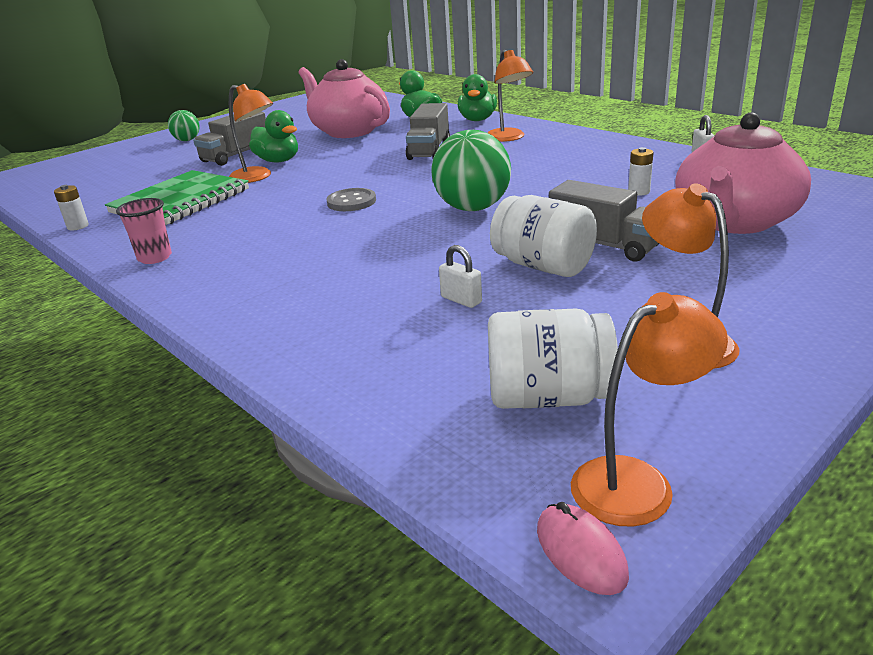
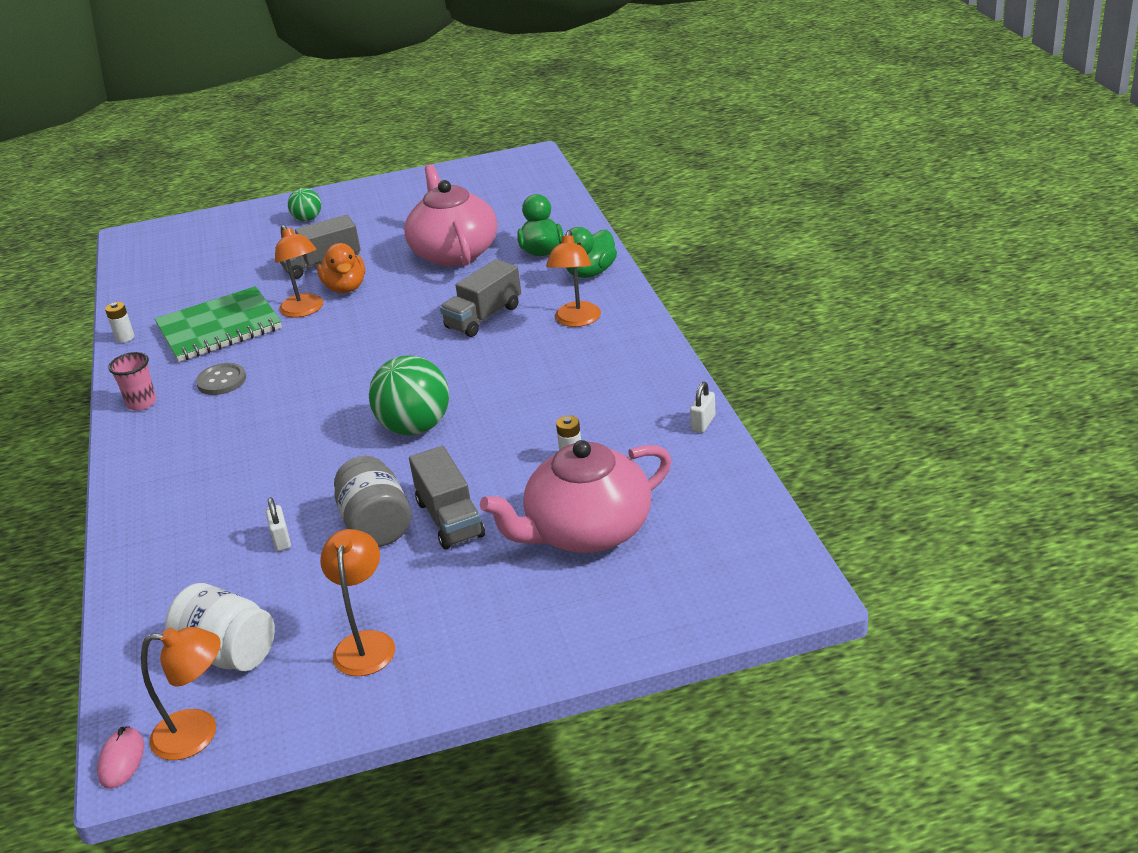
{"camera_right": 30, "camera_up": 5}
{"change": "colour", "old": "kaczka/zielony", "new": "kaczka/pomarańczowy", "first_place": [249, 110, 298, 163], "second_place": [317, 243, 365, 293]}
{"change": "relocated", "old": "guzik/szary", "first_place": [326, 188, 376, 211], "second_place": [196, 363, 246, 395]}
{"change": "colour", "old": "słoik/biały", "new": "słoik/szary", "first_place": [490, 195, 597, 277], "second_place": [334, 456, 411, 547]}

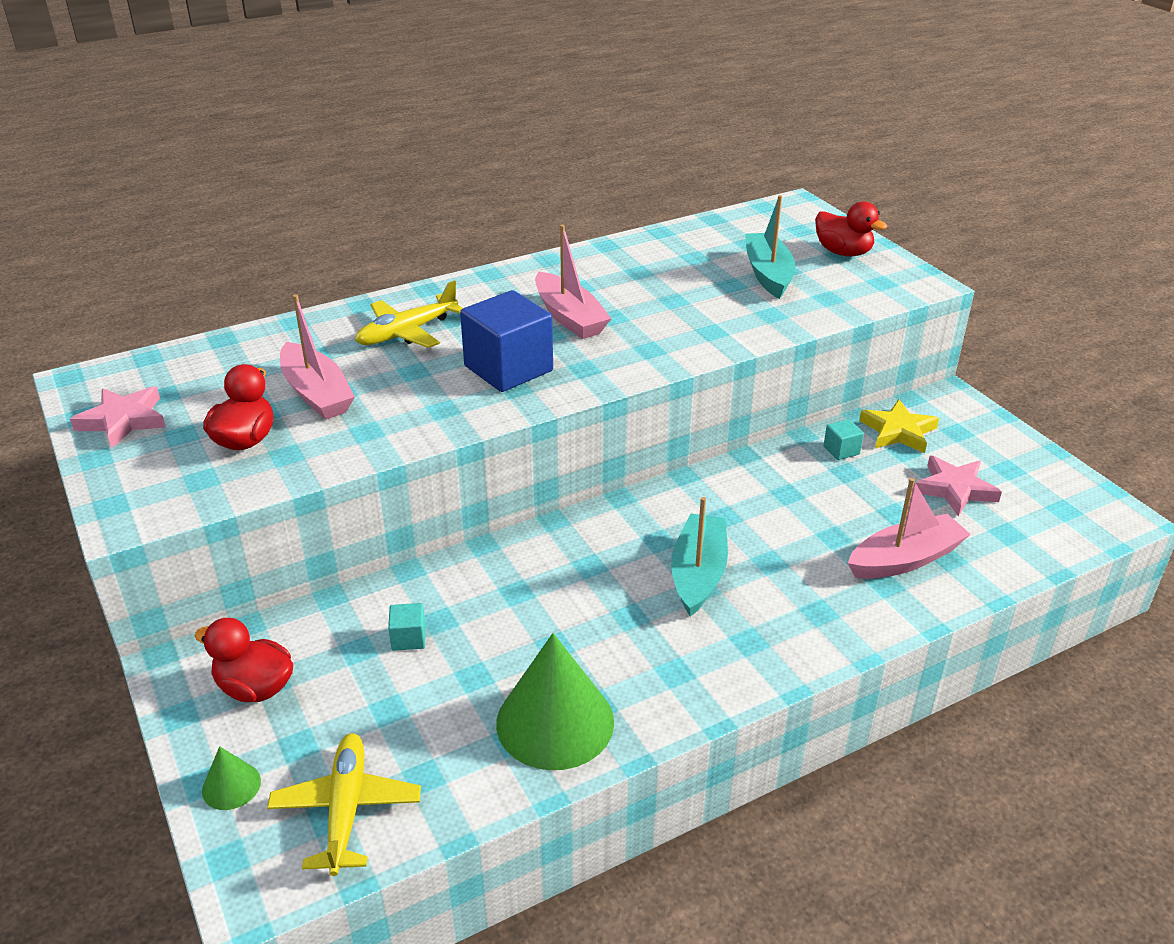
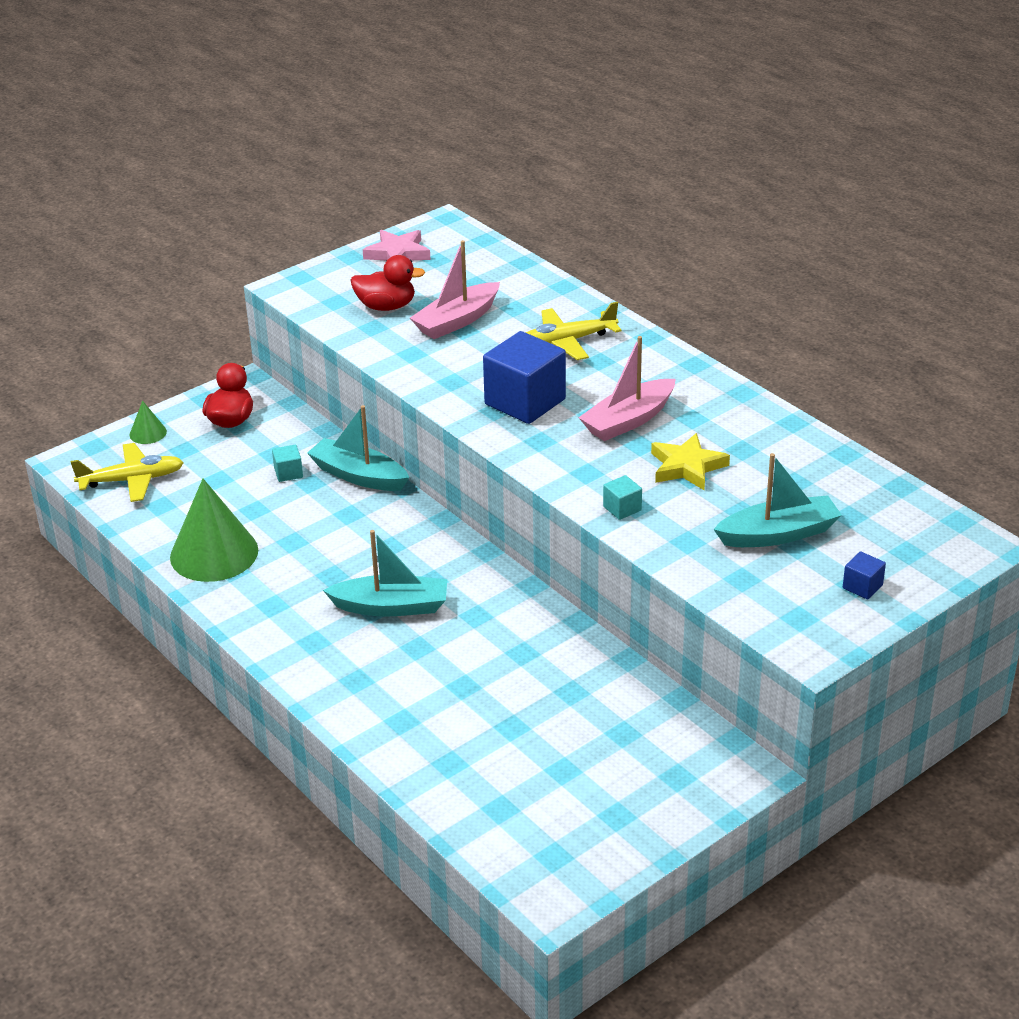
{"camera_right": 80, "camera_up": 0}
{"change": "spun", "old": "samolot/żółty", "first_place": [355, 280, 463, 348], "second_place": [526, 302, 622, 360], "degrees": -60}
{"change": "exchanged", "old": "kaczka/czerwony", "new": "sześcian/niebieski", "first_place": [815, 201, 887, 257], "second_place": [843, 551, 886, 599]}
{"change": "relocated", "old": "sześcian/turkusowy", "first_place": [824, 419, 864, 460], "second_place": [603, 475, 642, 520]}
{"change": "missing", "old": "łódka/różowy", "first_place": [848, 478, 971, 579]}
{"change": "relocated", "old": "gwiazda/żółty", "first_place": [859, 399, 939, 453], "second_place": [651, 433, 730, 490]}
{"change": "missing", "old": "gwiazda/różowy", "first_place": [916, 456, 1002, 516]}
{"change": "appeared", "new": "łódka/turkusowy", "second_place": [307, 405, 409, 491]}

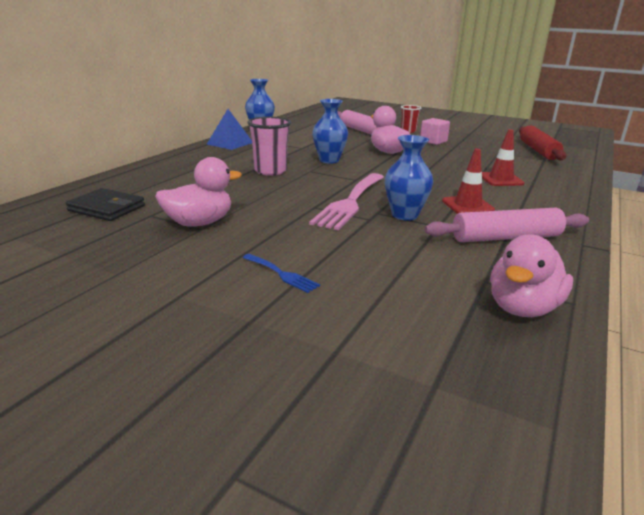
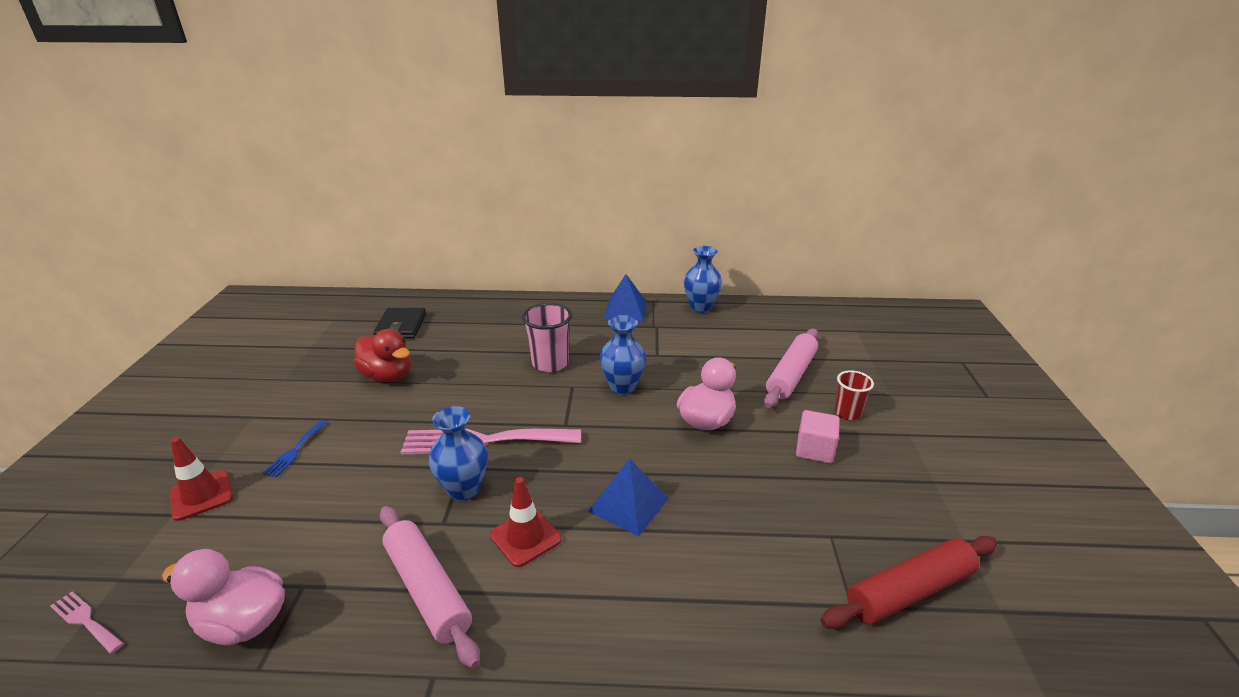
{"camera_right": 65, "camera_up": 5}
{"change": "colour", "old": "kaczka/różowy", "new": "kaczka/czerwony", "first_place": [155, 157, 242, 227], "second_place": [353, 329, 411, 382]}
{"change": "relocated", "old": "pachołek/czerwony", "first_place": [482, 129, 525, 186], "second_place": [170, 437, 233, 521]}
{"change": "appeared", "new": "widelec/różowy", "second_place": [50, 592, 124, 654]}
{"change": "appeared", "new": "piramida/niebieski", "second_place": [588, 459, 669, 536]}

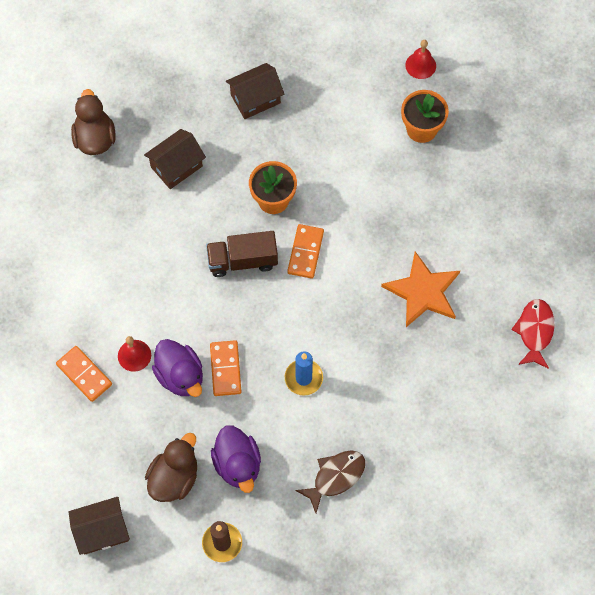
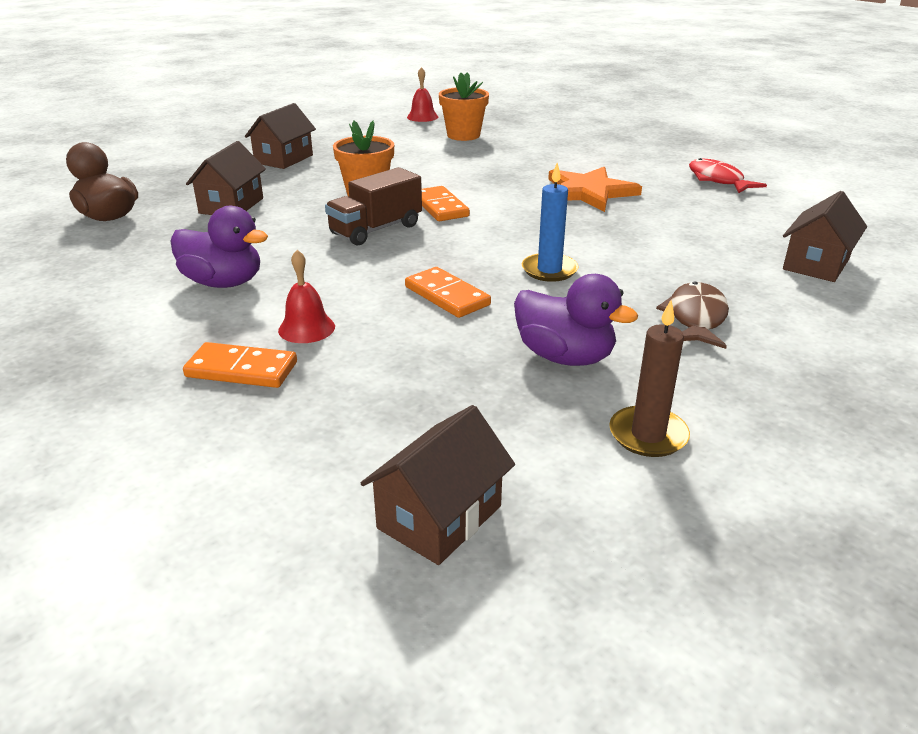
{"camera_right": -35, "camera_up": -35}
{"change": "missing", "old": "kaczka/brązowy", "first_place": [145, 433, 197, 502]}
{"change": "relocated", "old": "kaczka/fioletowy", "first_place": [152, 339, 203, 397], "second_place": [170, 206, 268, 288]}
{"change": "appeared", "new": "domek/brązowy", "second_place": [783, 191, 867, 282]}

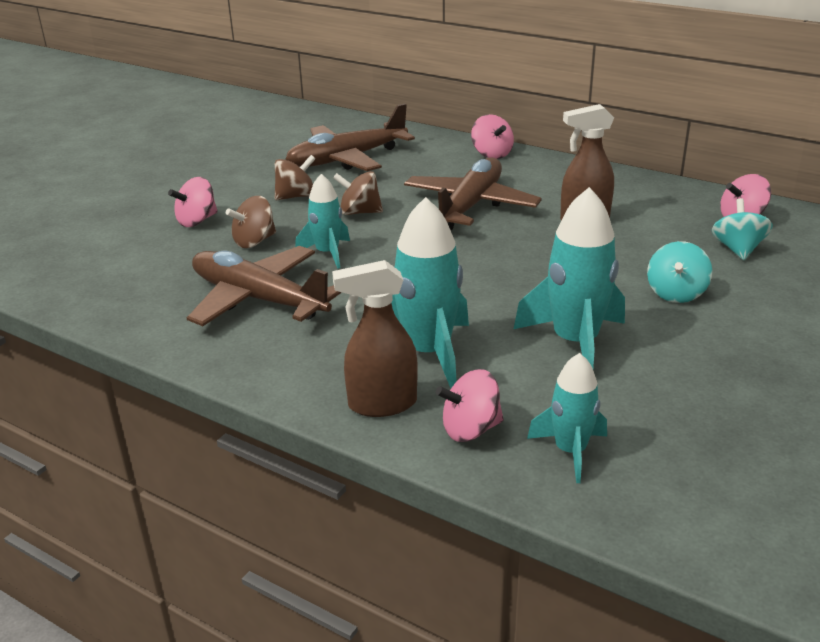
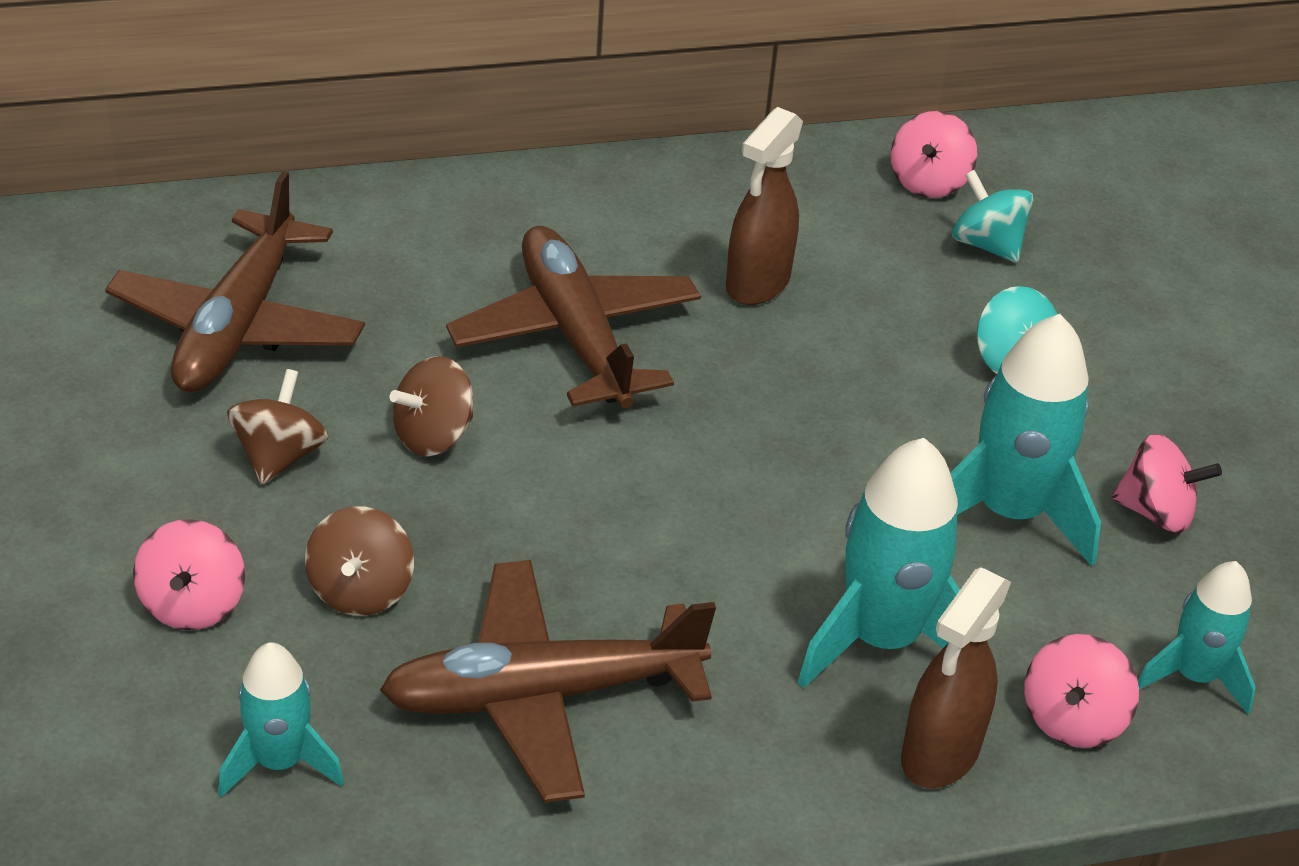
{"camera_right": -50, "camera_up": 10}
{"change": "relocated", "old": "rakieta/turkusowy", "first_place": [295, 174, 350, 269], "second_place": [218, 642, 344, 797]}
{"change": "relocated", "old": "bączek/różowy", "first_place": [471, 114, 514, 159], "second_place": [1111, 434, 1222, 533]}

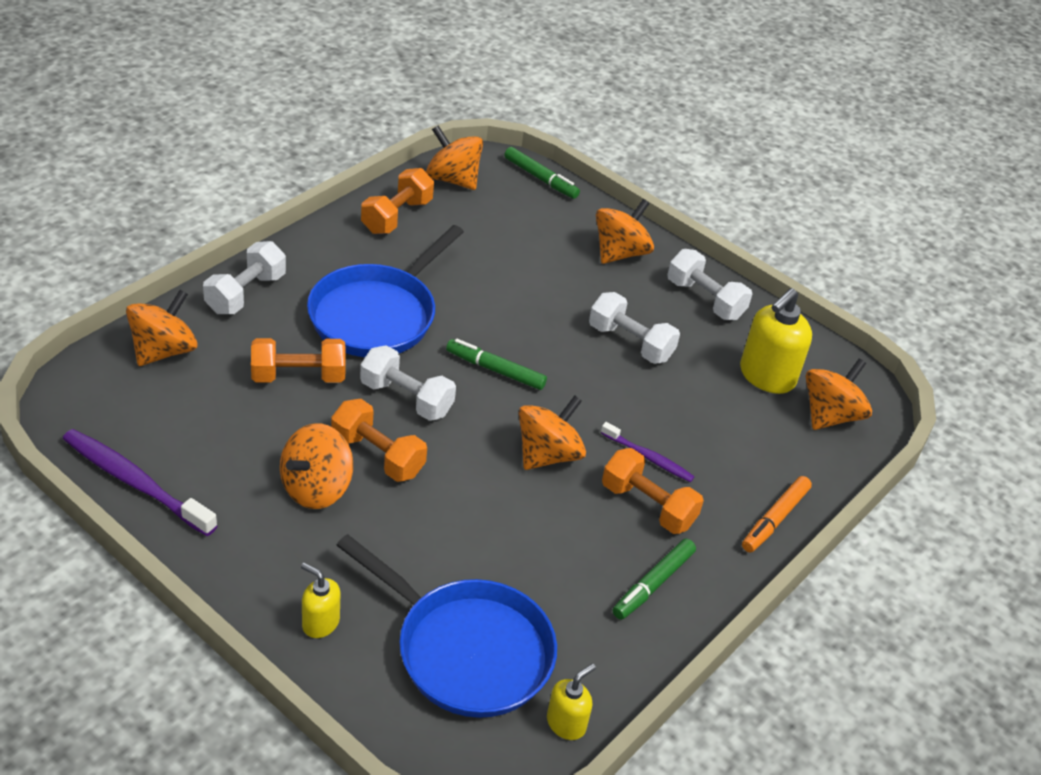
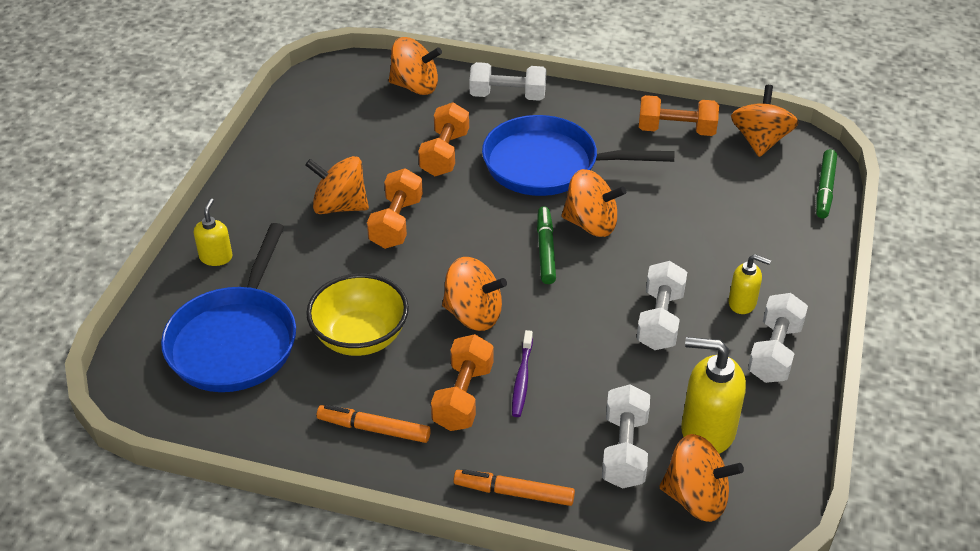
{"camera_right": 70, "camera_up": 0}
{"change": "missing", "old": "szczoteczka do zębów/fioletowy", "first_place": [63, 429, 218, 536]}
{"change": "spun", "old": "hantel/pomarańczowy", "first_place": [251, 338, 346, 383], "second_place": [418, 102, 469, 176], "degrees": 45}
{"change": "relocated", "old": "hantel/biały", "first_place": [360, 345, 456, 421], "second_place": [602, 384, 650, 489]}
{"change": "relocated", "old": "dozownik mydła/żółty", "first_place": [547, 664, 596, 740], "second_place": [728, 254, 771, 314]}
{"change": "relocated", "old": "bączek/pomarańczowy", "first_place": [596, 199, 654, 264], "second_place": [562, 169, 626, 237]}
{"change": "colour", "old": "flamaster/zielony", "new": "flamaster/pomarańczowy", "first_place": [613, 539, 696, 620], "second_place": [317, 405, 431, 443]}
{"change": "appeared", "new": "miska/żółty", "second_place": [306, 273, 409, 356]}

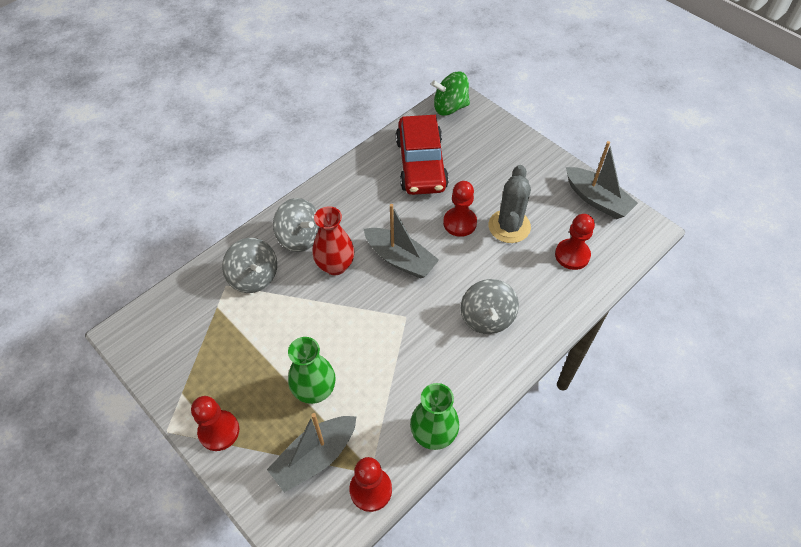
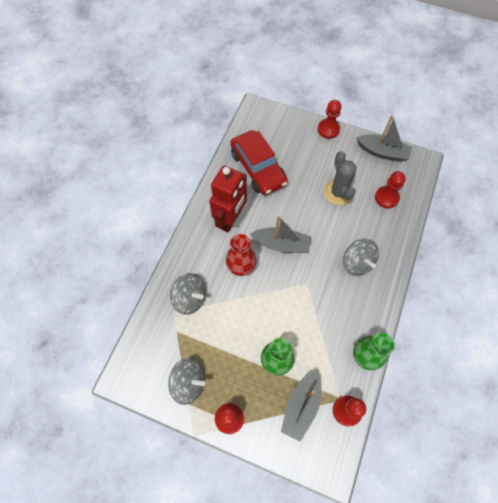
{"camera_right": -25, "camera_up": 10}
{"change": "relocated", "old": "bączek/szary", "first_place": [273, 198, 319, 252], "second_place": [168, 358, 205, 405]}
{"change": "missing", "old": "bączek/zielony", "first_place": [431, 72, 470, 116]}
{"change": "relocated", "old": "pionek/czerwony", "first_place": [443, 181, 477, 237], "second_place": [318, 100, 341, 139]}
{"change": "appeared", "new": "robot/czerwony", "second_place": [209, 165, 247, 232]}

